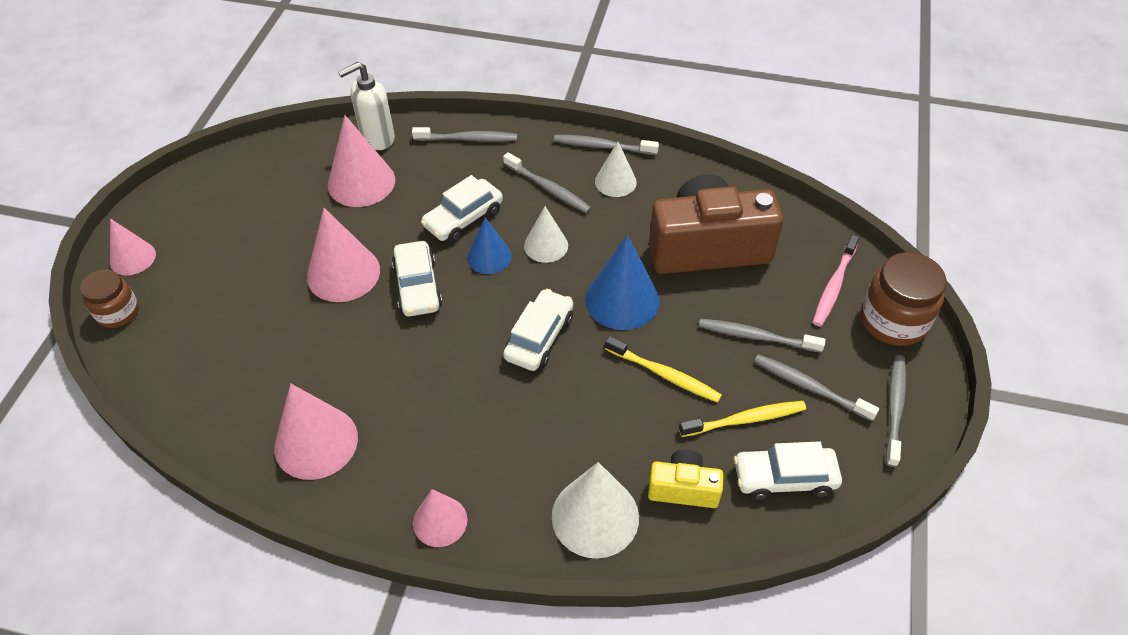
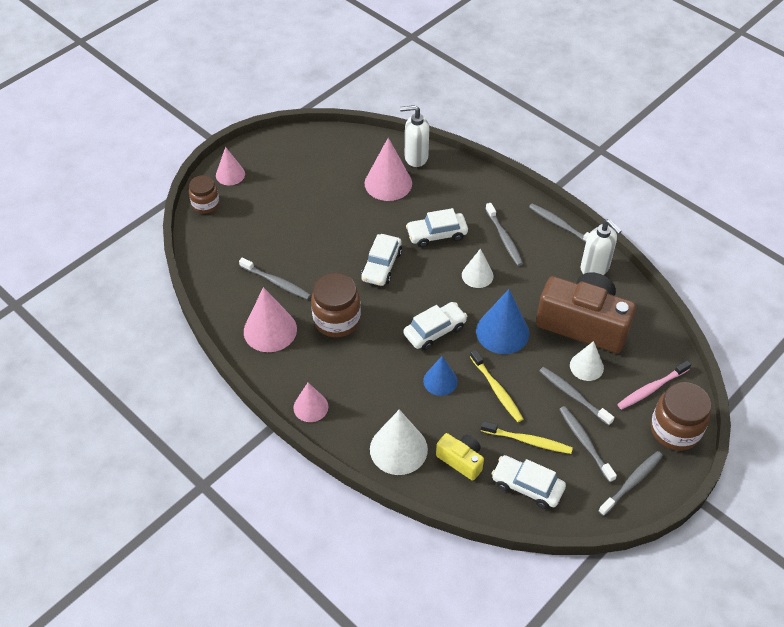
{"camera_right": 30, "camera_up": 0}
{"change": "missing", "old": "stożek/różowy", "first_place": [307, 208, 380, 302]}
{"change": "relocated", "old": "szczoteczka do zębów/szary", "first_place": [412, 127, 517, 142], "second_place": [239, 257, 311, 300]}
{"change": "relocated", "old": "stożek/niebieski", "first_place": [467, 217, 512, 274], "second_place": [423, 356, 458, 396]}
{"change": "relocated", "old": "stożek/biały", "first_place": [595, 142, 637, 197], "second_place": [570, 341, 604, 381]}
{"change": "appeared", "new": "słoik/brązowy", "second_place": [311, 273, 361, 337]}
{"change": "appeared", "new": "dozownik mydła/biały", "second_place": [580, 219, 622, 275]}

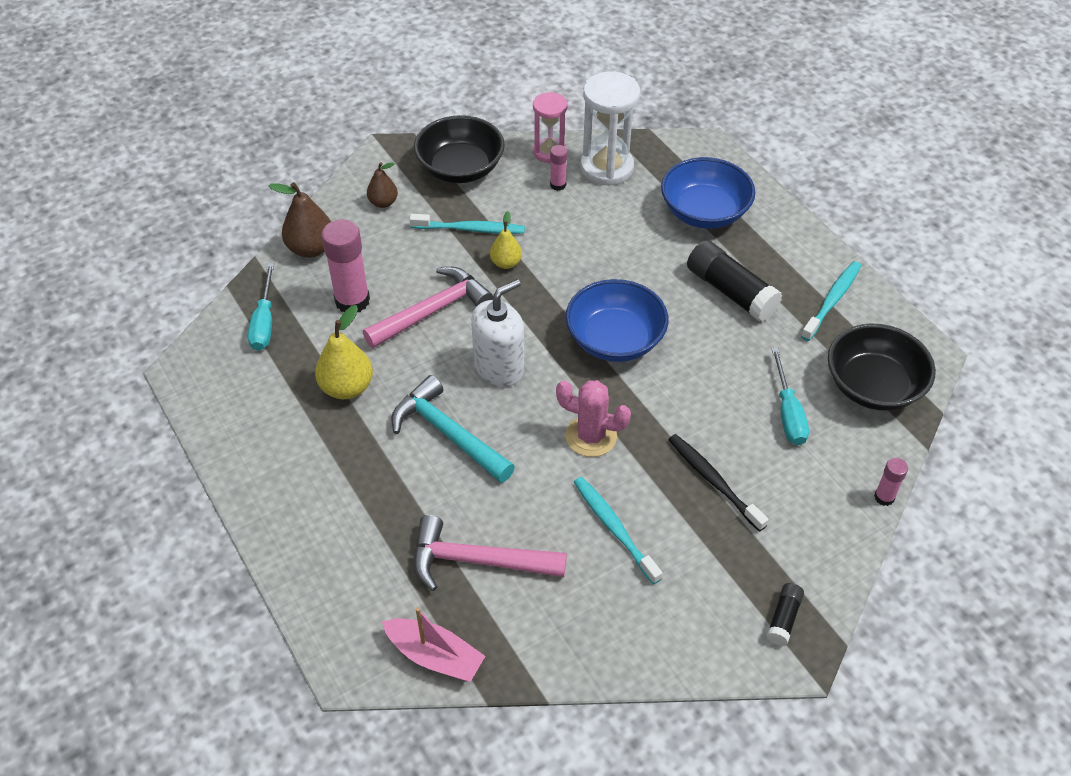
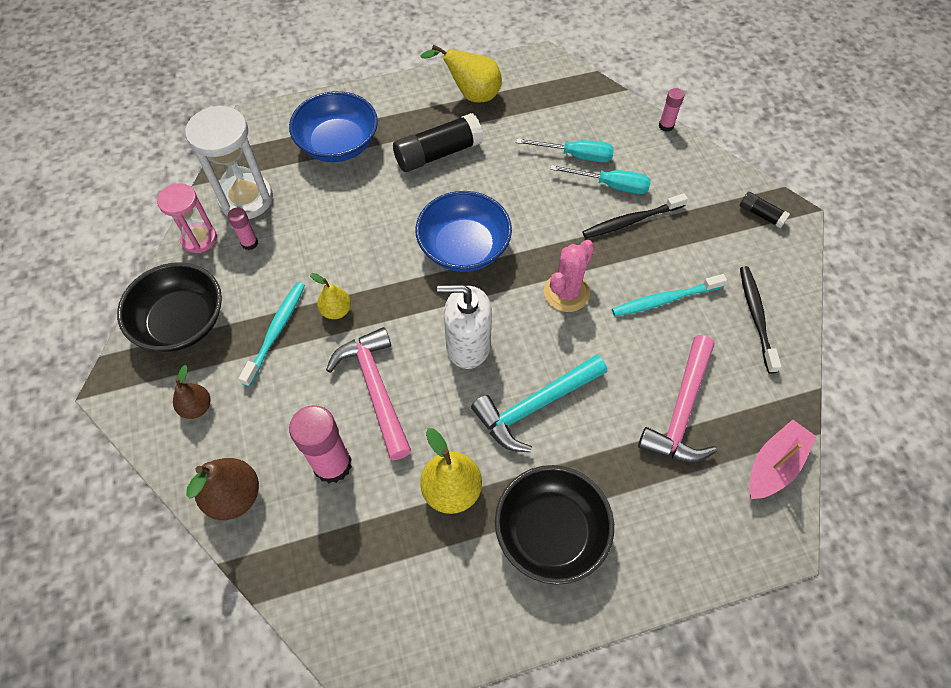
{"camera_right": -75, "camera_up": 10}
{"change": "relocated", "old": "śrubokręt/turkusowy", "first_place": [248, 263, 274, 351], "second_place": [550, 165, 651, 194]}
{"change": "spun", "old": "dozownik mydła/biały", "first_place": [471, 279, 524, 386], "second_place": [437, 285, 492, 369], "degrees": -60}
{"change": "exchanged", "old": "szczoteczka do zębów/turkusowy", "new": "gruszka/żółty", "first_place": [801, 261, 861, 341], "second_place": [420, 44, 502, 102]}
{"change": "relocated", "old": "miska/czarny", "first_place": [828, 324, 936, 411], "second_place": [495, 465, 614, 585]}
{"change": "appeared", "new": "szczoteczka do zębów/czarny", "second_place": [740, 266, 782, 373]}

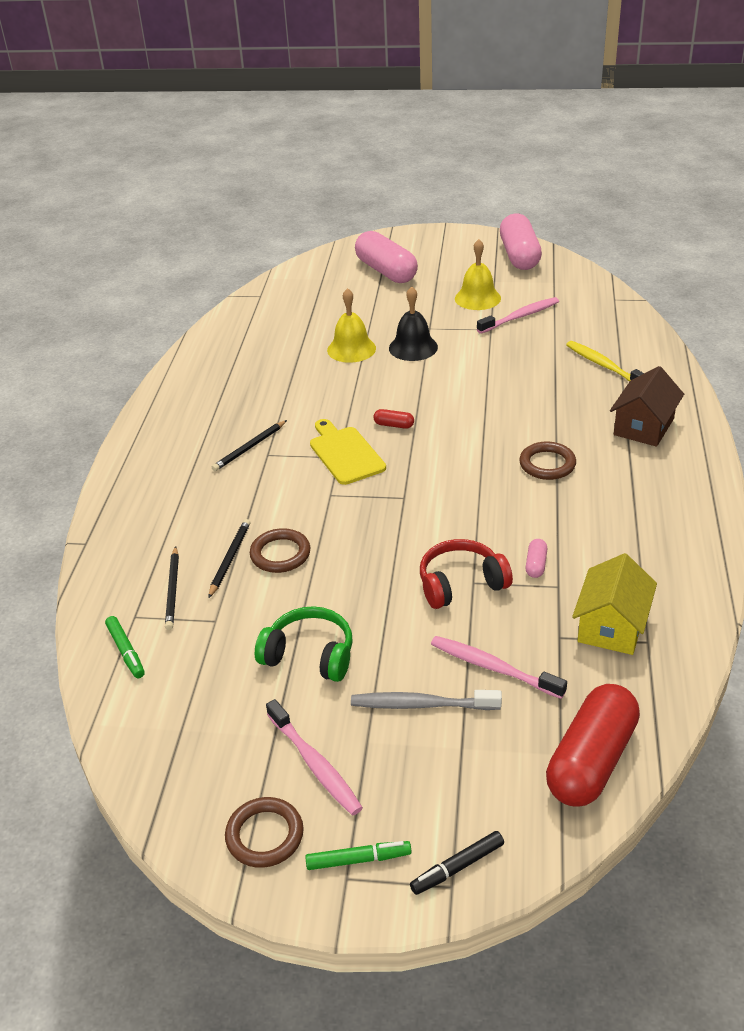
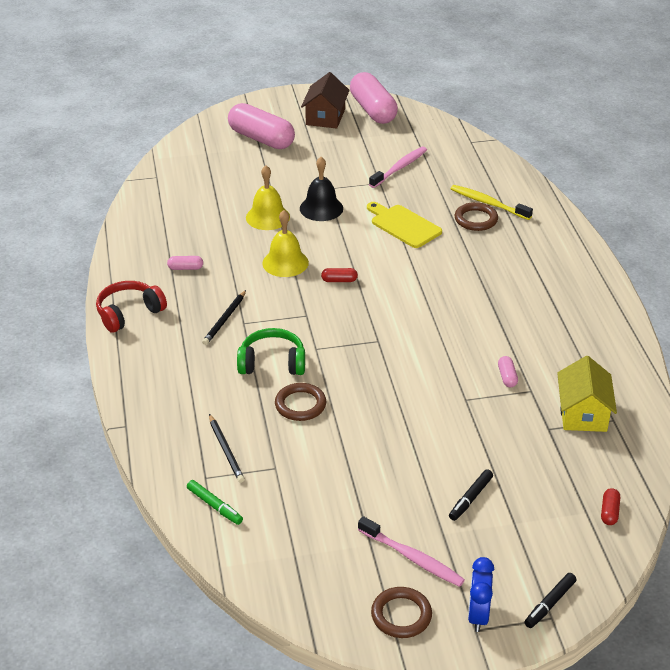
{"camera_right": -20, "camera_up": 0}
{"change": "missing", "old": "ołówek/czarny", "first_place": [208, 519, 251, 598]}
{"change": "relocated", "old": "słuchawki/zielony", "first_place": [255, 606, 353, 682], "second_place": [237, 328, 305, 375]}
{"change": "exchanged", "old": "flamaster/zielony", "new": "budzik/niebieski", "first_place": [305, 841, 411, 870], "second_place": [468, 557, 494, 632]}
{"change": "relocated", "old": "deska do krojenia/żółty", "first_place": [310, 419, 386, 485], "second_place": [367, 202, 442, 248]}
{"change": "exchanged", "old": "szczoteczka do zębów/szary", "new": "flamaster/czarny", "first_place": [351, 690, 502, 710], "second_place": [449, 469, 493, 521]}
{"change": "relocated", "old": "słuchawki/czerwony", "first_place": [420, 539, 513, 609], "second_place": [96, 281, 167, 333]}
{"change": "missing", "old": "szczoteczka do zębów/różowy", "first_place": [431, 636, 567, 699]}
{"change": "relocated", "old": "dzwonek/żółty", "first_place": [455, 239, 501, 310], "second_place": [262, 210, 309, 277]}
{"change": "relocated", "old": "pierścień/brązowy", "first_place": [519, 441, 576, 480], "second_place": [455, 202, 498, 231]}
{"change": "size", "old": "kapsułka/czerwony", "first_place": [546, 684, 640, 806], "second_place": [601, 488, 620, 525], "factor": 0.4}
{"change": "relocated", "old": "domek/brązowy", "first_place": [610, 366, 684, 447], "second_place": [301, 72, 350, 128]}
{"change": "appeared", "new": "kapsułka/różowy", "second_place": [167, 256, 203, 270]}

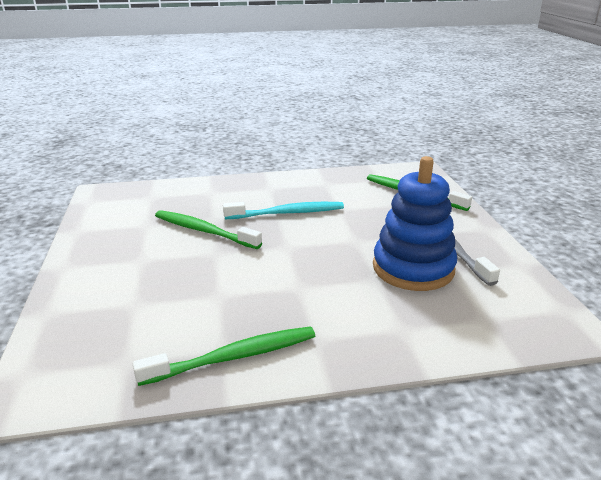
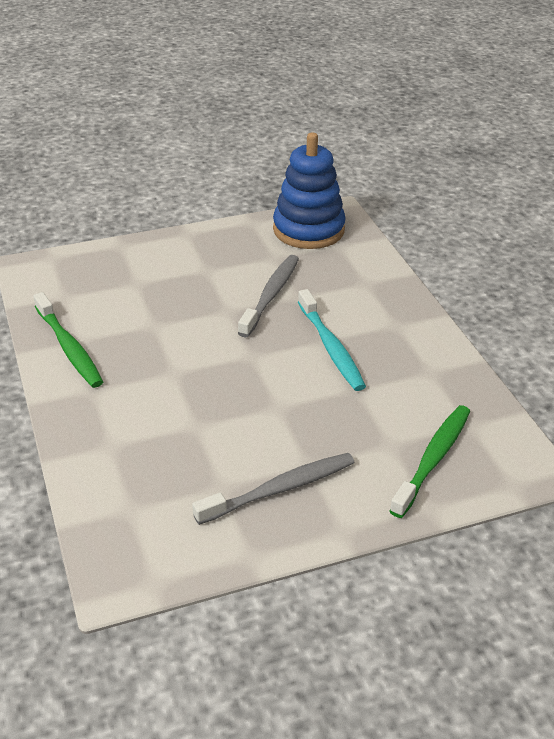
{"camera_right": 80, "camera_up": 10}
{"change": "colour", "old": "szczoteczka do zębów/zielony", "new": "szczoteczka do zębów/szary", "first_place": [155, 210, 262, 249], "second_place": [238, 255, 299, 337]}
{"change": "relocated", "old": "zabawka nakładanka/niebieski", "first_place": [373, 156, 457, 291], "second_place": [273, 133, 346, 249]}

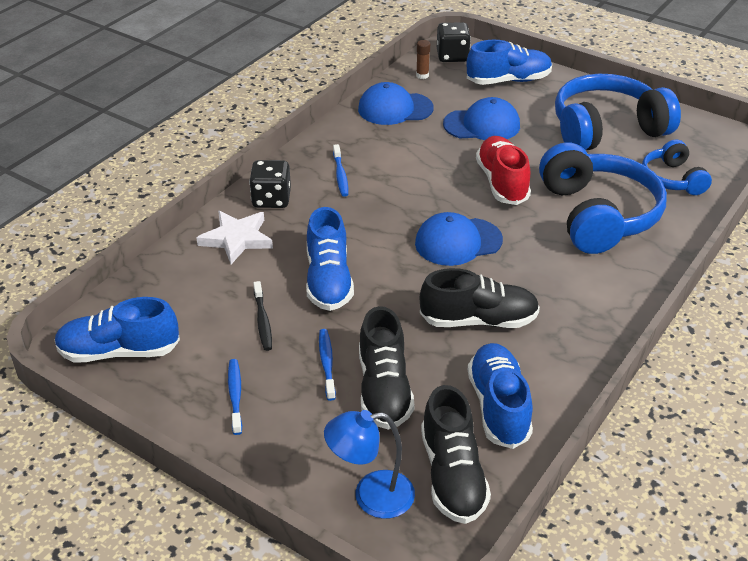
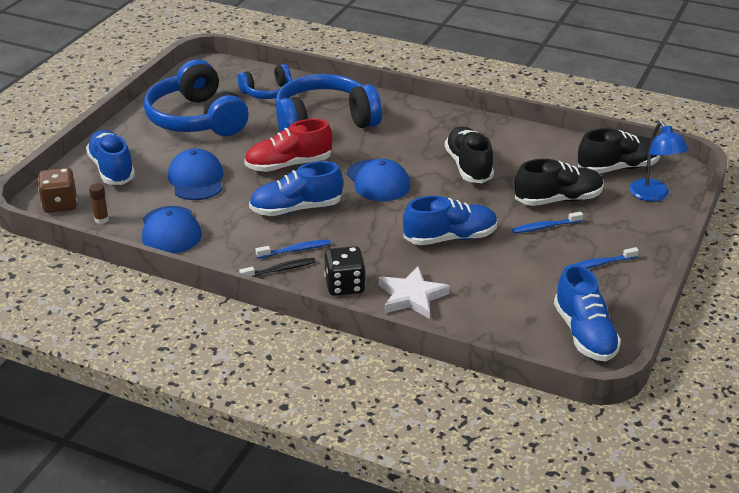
{"camera_right": -100, "camera_up": -5}
{"change": "relocated", "old": "szczoteczka do zębów/czarny", "first_place": [253, 281, 272, 351], "second_place": [239, 258, 316, 277]}
{"change": "colour", "old": "kostka do gry/czarny", "new": "kostka do gry/brązowy", "first_place": [437, 22, 471, 62], "second_place": [38, 168, 77, 213]}
{"change": "relocated", "old": "but/niebieski", "first_place": [468, 343, 533, 449], "second_place": [249, 161, 343, 216]}

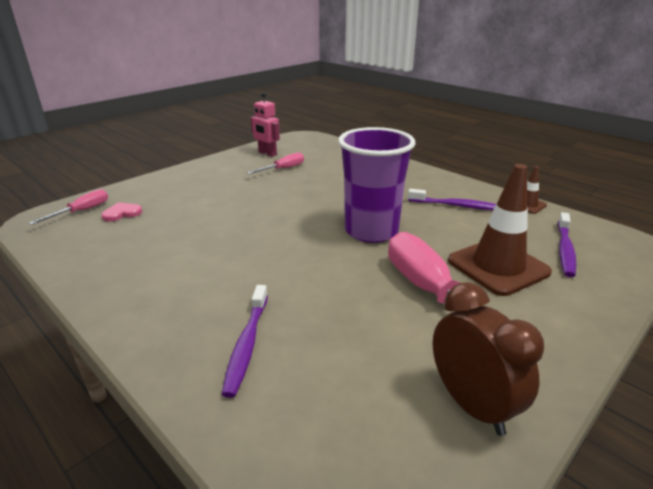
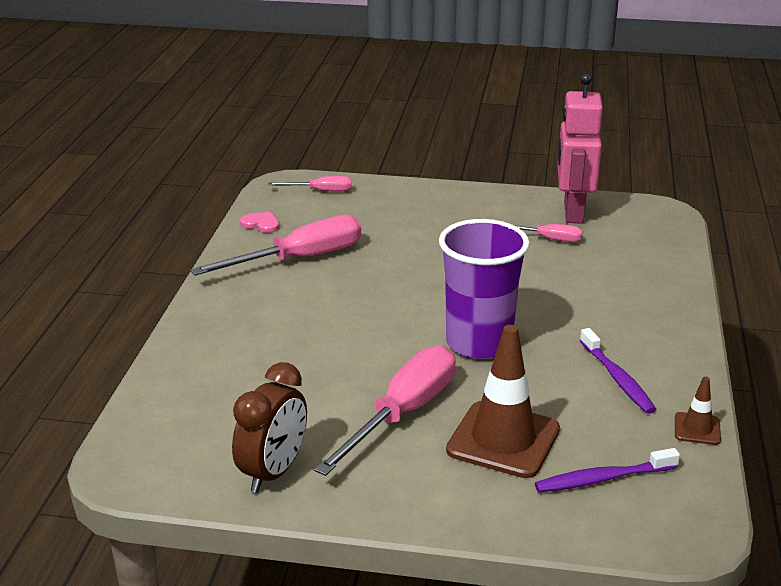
{"camera_right": 55, "camera_up": 0}
{"change": "relocated", "old": "serce/różowy", "first_place": [102, 202, 142, 222], "second_place": [240, 211, 280, 233]}
{"change": "missing", "old": "szczoteczka do zębów/fioletowy", "first_place": [222, 285, 268, 398]}
{"change": "size", "old": "robot/różowy", "first_place": [251, 92, 280, 157], "second_place": [557, 73, 603, 224], "factor": 1.68}
{"change": "appeared", "new": "śrubokręt/różowy", "second_place": [190, 215, 361, 276]}

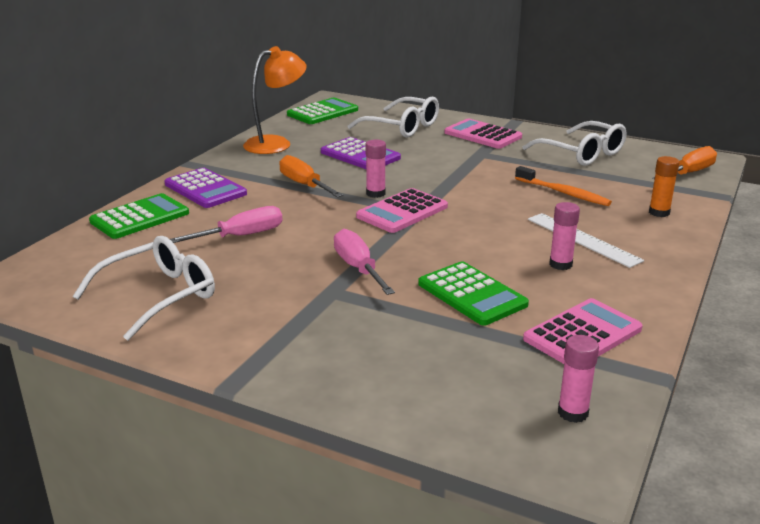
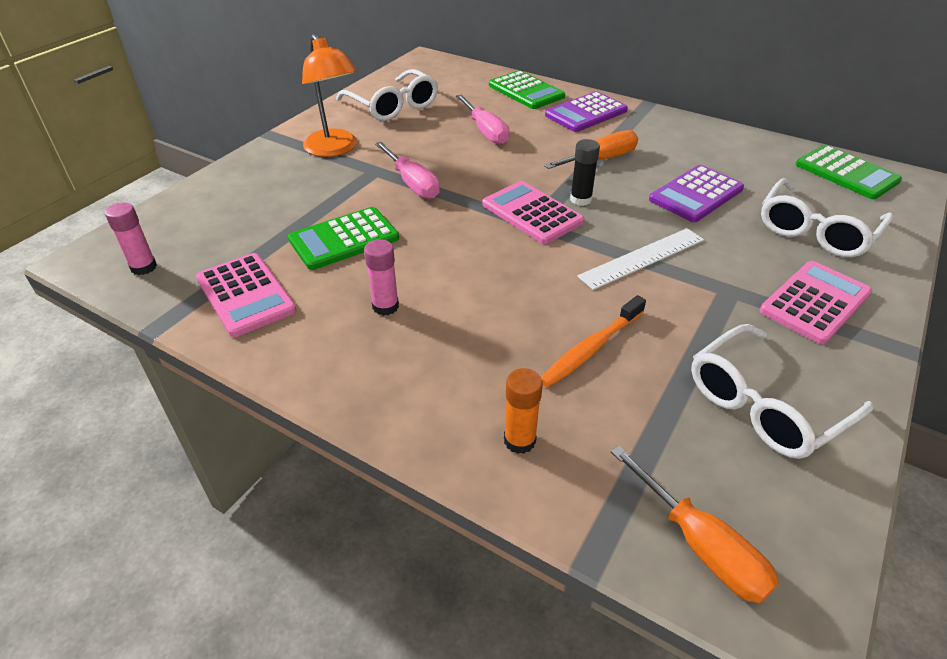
{"camera_right": 95, "camera_up": 15}
{"change": "relocated", "old": "lampka/pomarańczowy", "first_place": [243, 46, 307, 154], "second_place": [302, 34, 357, 157]}
{"change": "spun", "old": "śrubokręt/różowy", "first_place": [334, 229, 395, 295], "second_place": [375, 142, 440, 199], "degrees": 75}
{"change": "colour", "old": "klej w sztyfcie/różowy", "new": "klej w sztyfcie/czarny", "first_place": [365, 139, 386, 198], "second_place": [570, 139, 600, 206]}
{"change": "relocated", "old": "linijka/biały", "first_place": [528, 213, 644, 268], "second_place": [577, 228, 704, 290]}

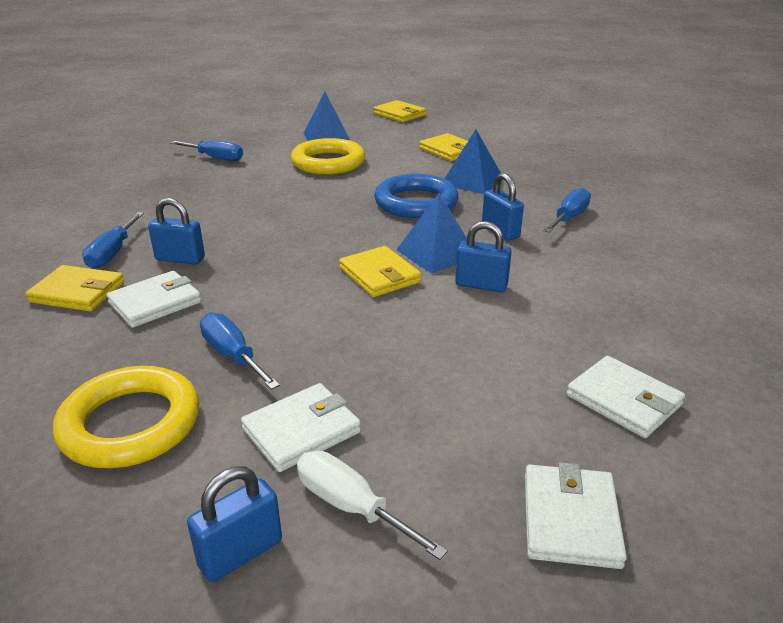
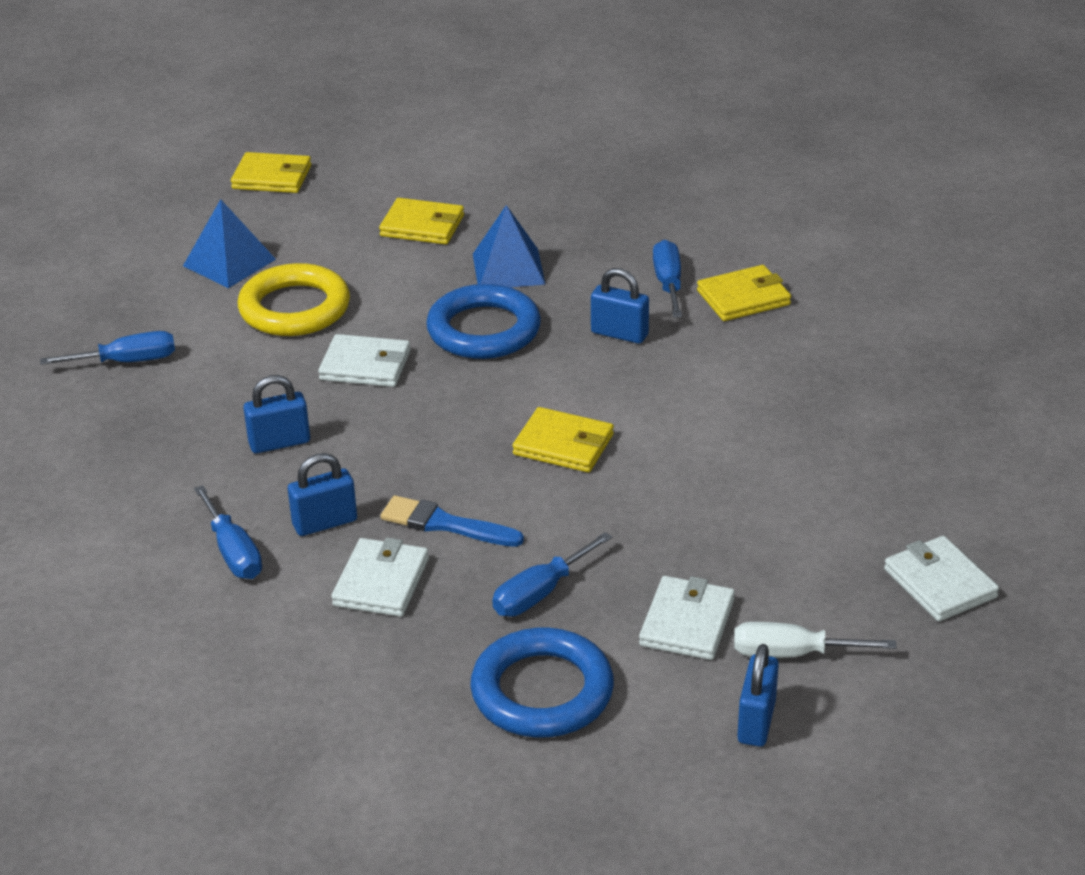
{"camera_right": -35, "camera_up": 5}
{"change": "relocated", "old": "portfel/żółty", "first_place": [26, 265, 124, 311], "second_place": [697, 265, 791, 321]}
{"change": "colour", "old": "pierścień/żółty", "new": "pierścień/niebieski", "first_place": [53, 366, 200, 468], "second_place": [470, 628, 614, 737]}
{"change": "spun", "old": "śrubokręt/niebieski", "first_place": [200, 312, 280, 390], "second_place": [492, 532, 612, 617], "degrees": -60}
{"change": "missing", "old": "piramida/niebieski", "first_place": [396, 193, 467, 274]}
{"change": "relocated", "old": "kłódka/niebieski", "first_place": [455, 221, 512, 292], "second_place": [243, 375, 310, 453]}
{"change": "relocated", "old": "portfel/biały", "first_place": [567, 356, 685, 438], "second_place": [318, 334, 410, 387]}
{"change": "appeared", "new": "pędzel/niebieski", "second_place": [381, 495, 524, 547]}

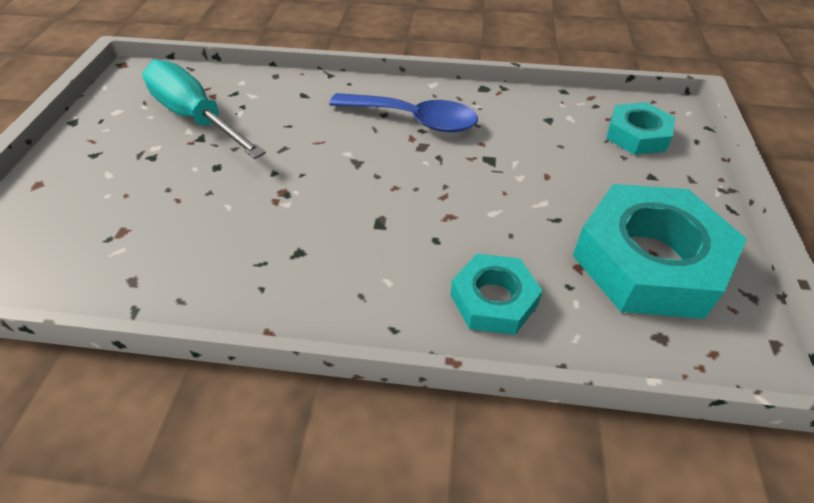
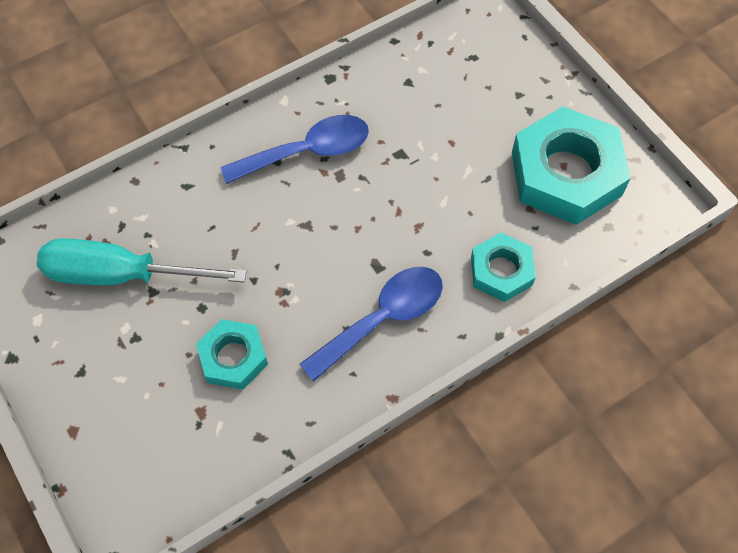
{"camera_right": -40, "camera_up": 15}
{"change": "relocated", "old": "nakrętka/turkusowy", "first_place": [606, 102, 675, 155], "second_place": [196, 319, 268, 390]}
{"change": "appeared", "new": "łyżka/niebieski", "second_place": [299, 267, 443, 382]}

